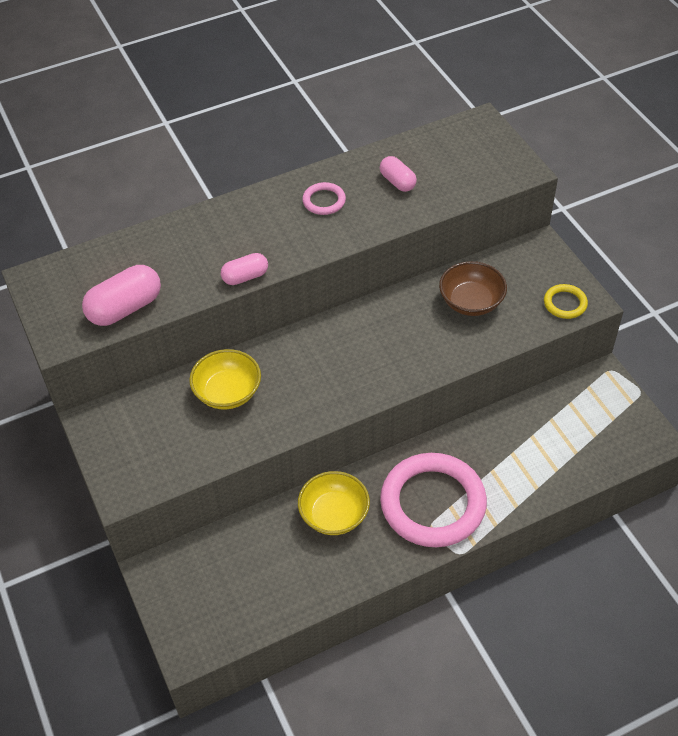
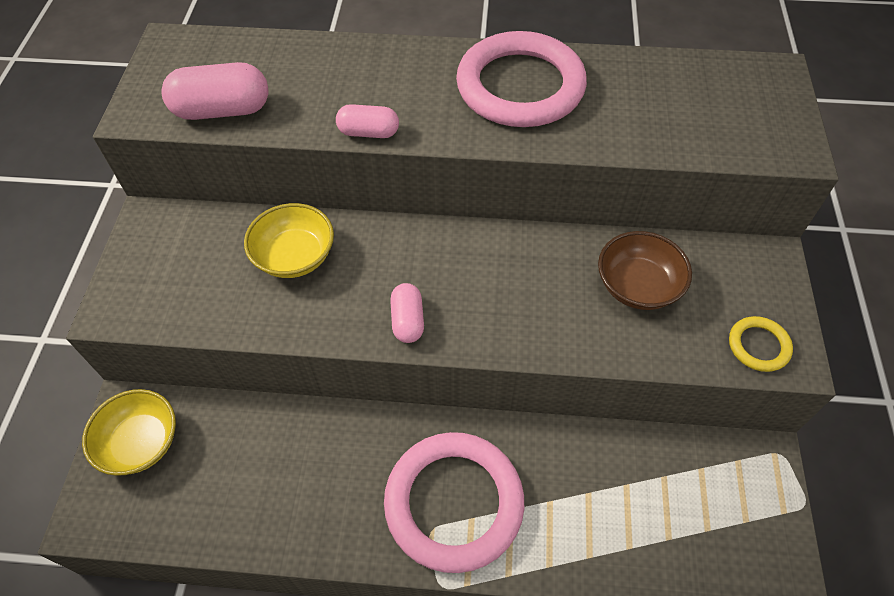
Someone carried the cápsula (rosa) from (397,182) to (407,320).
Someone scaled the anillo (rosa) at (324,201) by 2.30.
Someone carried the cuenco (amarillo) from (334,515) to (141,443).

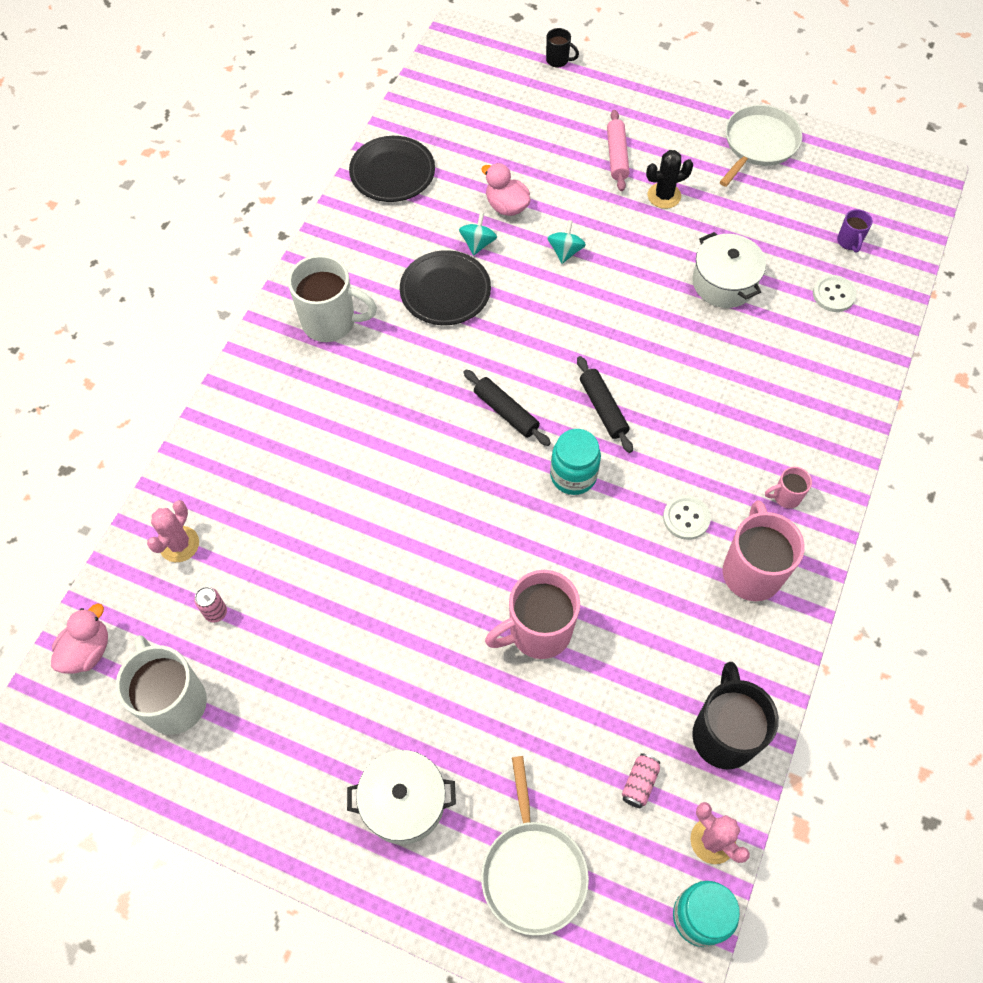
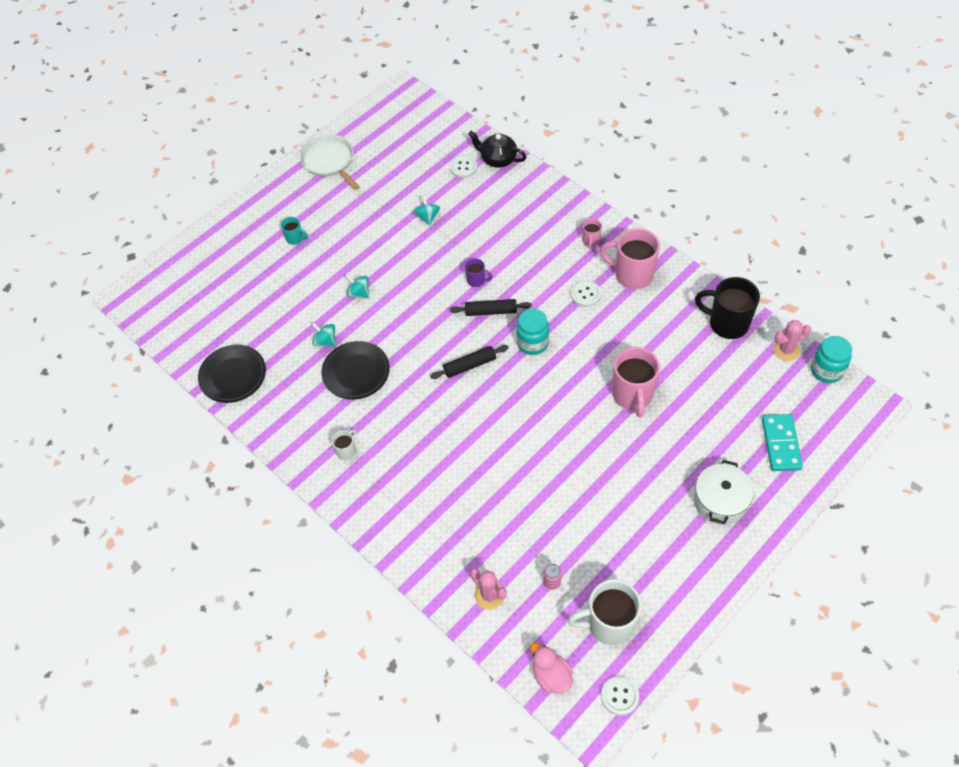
Someone took away the taza (negro) at (558,60).
Someone swapped the rodillo (rosa) at (617,156) for the taza (turquesa) at (295,239).
Someone took away the cactus (negro) at (664,196).
Someone took away the pato (rosa) at (506,206).
Someone carried the taza (morado) from (849,242) to (476,280).
Someone swapped the olla (blanco) at (724,282) for the peonza (turquesa) at (427,217).
Someone scaled the taza (blanco) at (331,322) by 0.48.
Someone took away the lata (rosa) at (639,783).
Someone swapped the sartén (blanco) at (533,871) for the ficha de dominó (turquesa) at (780,444).
Someone put down the tetera (negro) at (498,159).
Someone put down the botón (blanco) at (619,696).

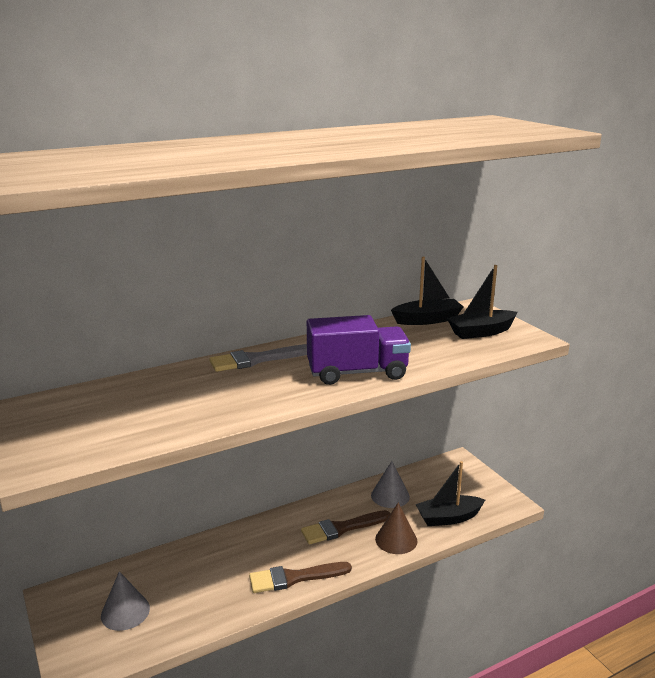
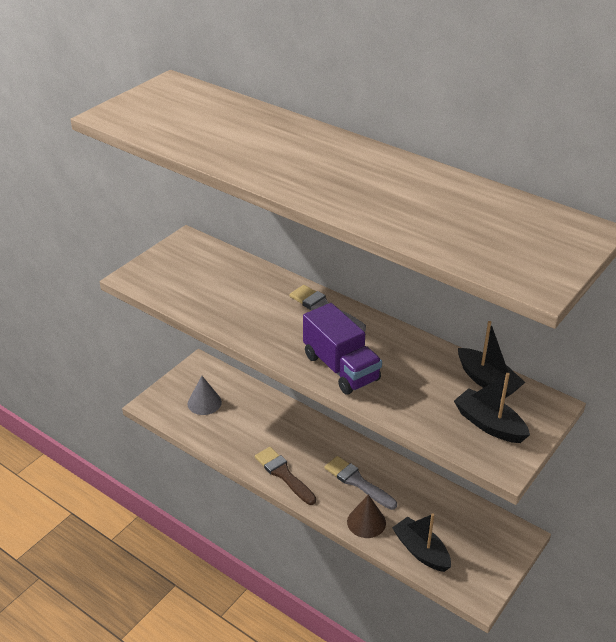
Someone took away the cono (gris) at (390,496).
Someone repainted the pincel (marrón) at (342,528), which became the pincel (gris) at (357,482).

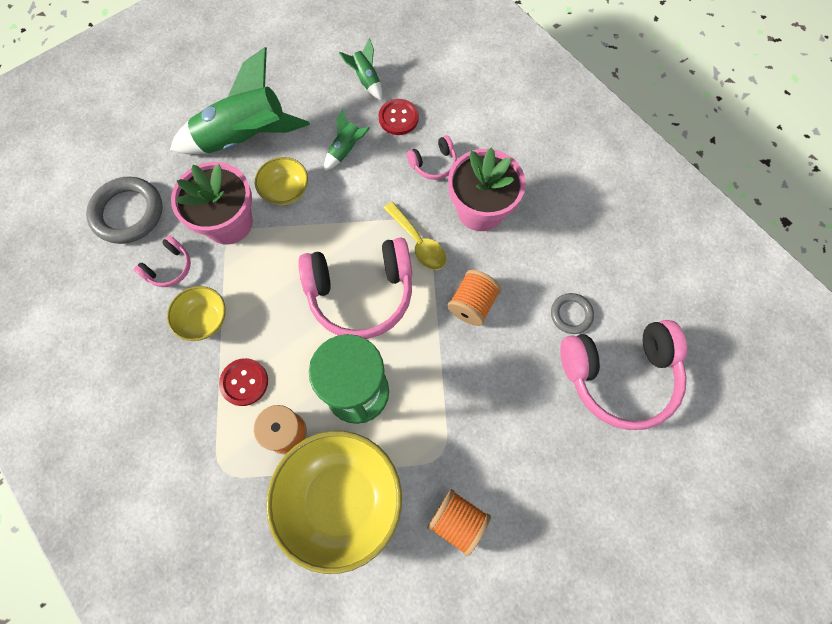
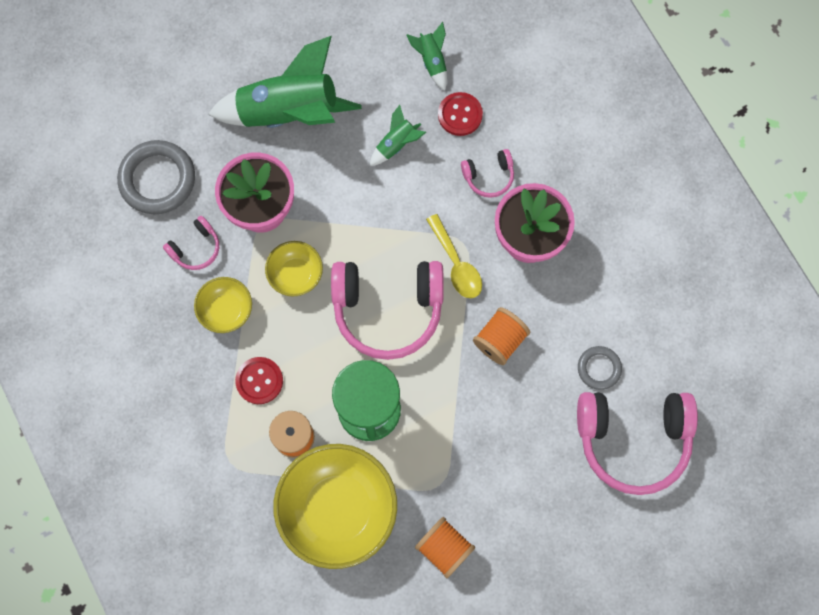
Someone carried the cuenco (amarillo) from (286,191) to (296,274).

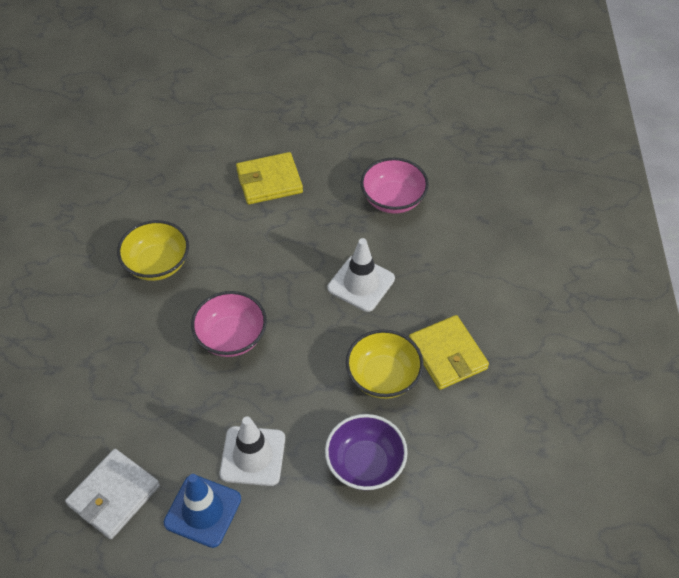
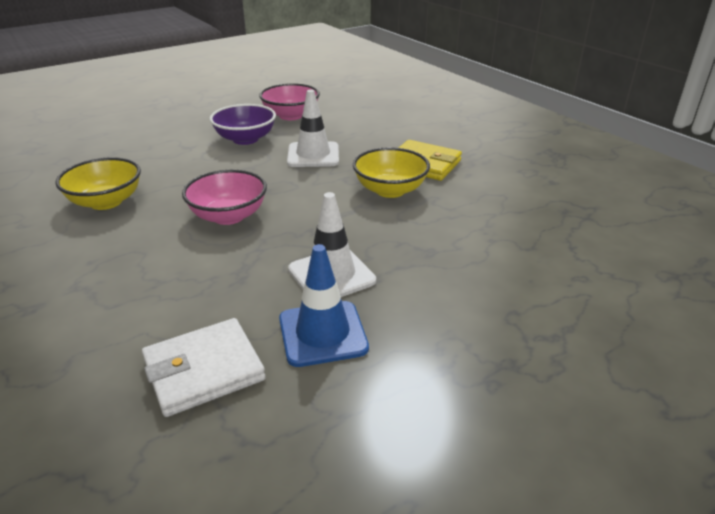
Someone took away the cartera (amarillo) at (269,181).
Someone carried the cuenco (morado) from (365,464) to (245,139).
Someone rotated the cartera (blanco) at (114,495) by 60 degrees clockwise.

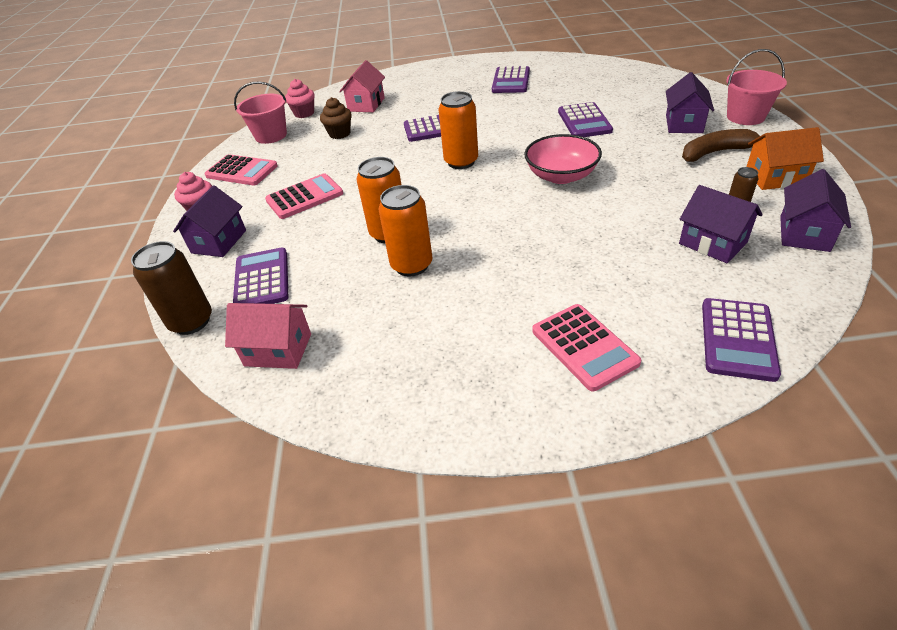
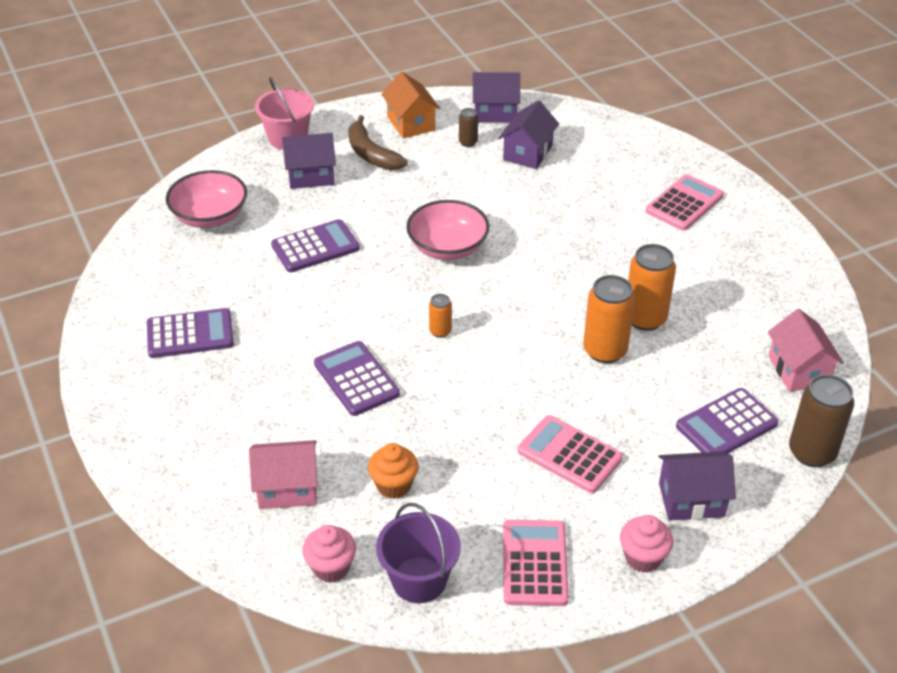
Someone repainted the balde (rosa) at (271,135), which became the balde (morado) at (419,580).
Someone scaled the lata (naranja) at (461,162) by 0.51.
Someone repainted the magdalena (marrón) at (339,134), which became the magdalena (naranja) at (394,485).
Someone took away the calculadora (morado) at (737,339).
Someone put down the cuenco (rosa) at (210,216).

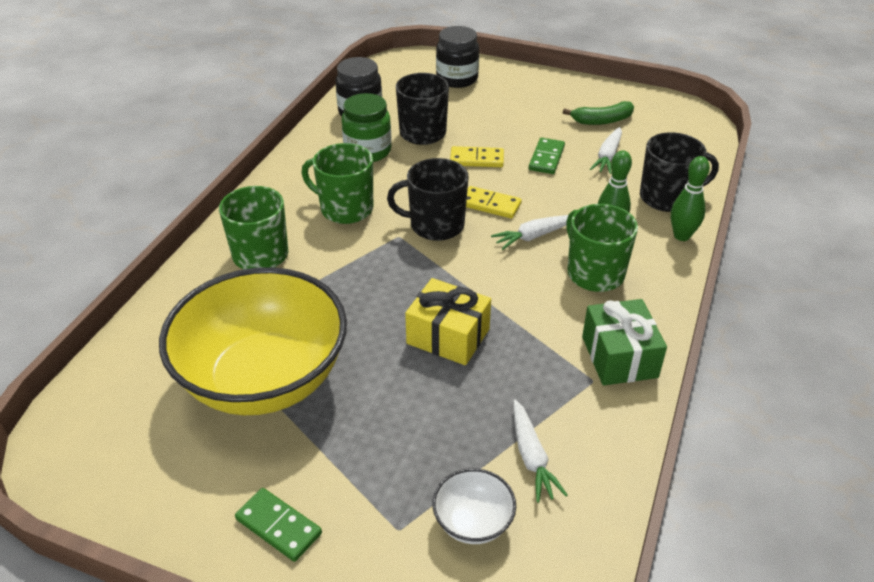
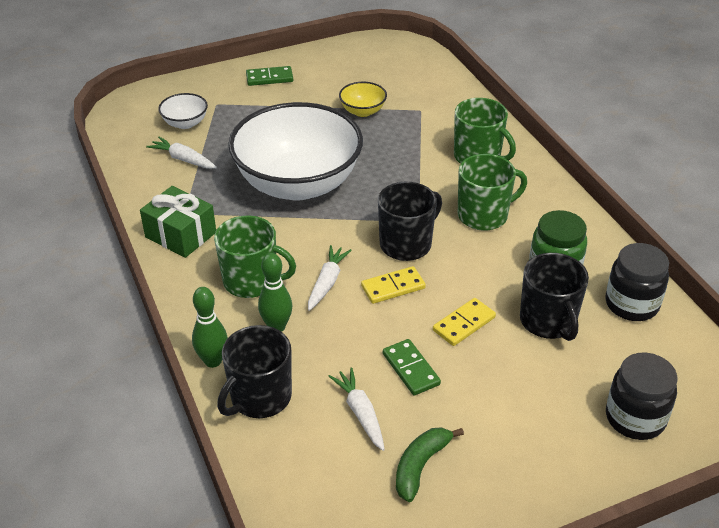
Someone scaled the cuenco (amarillo) at (264,379) by 0.40.
Someone swapped the regalo (amarillo) at (448,336) for the cuenco (blanco) at (298,184).

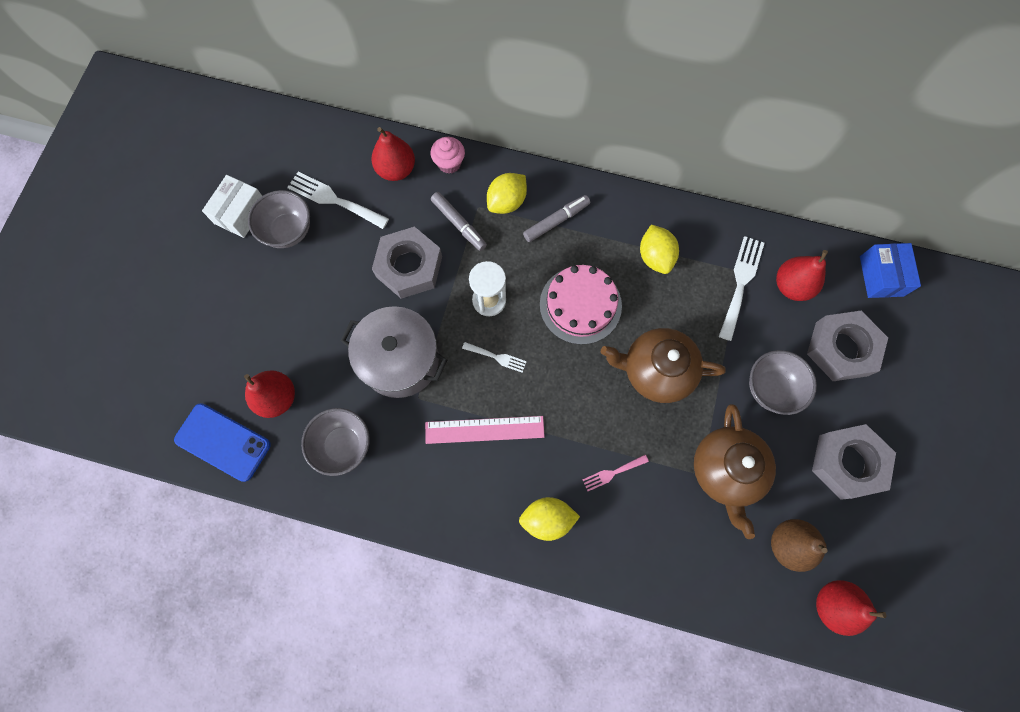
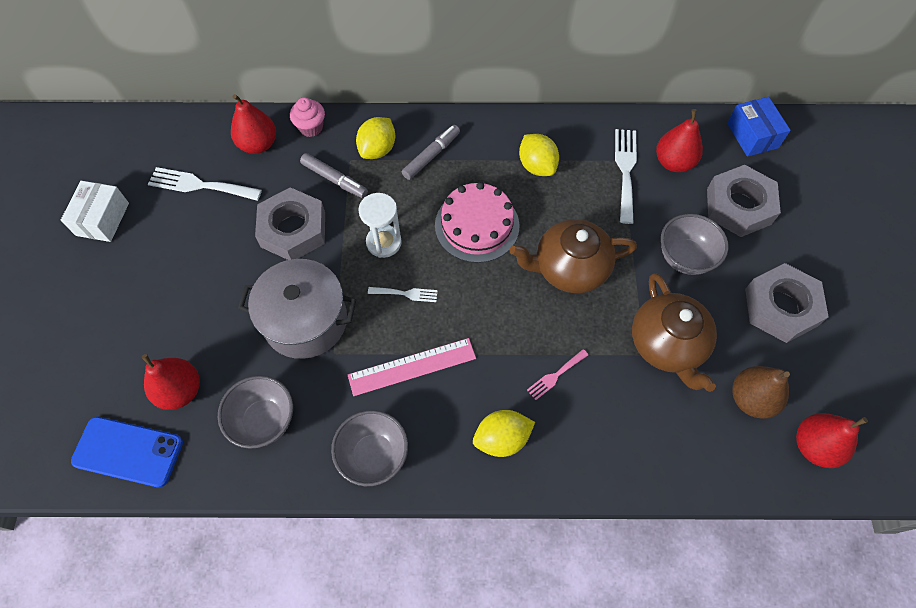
Someone carried the cuenco (gris) from (288,231) to (373,455).

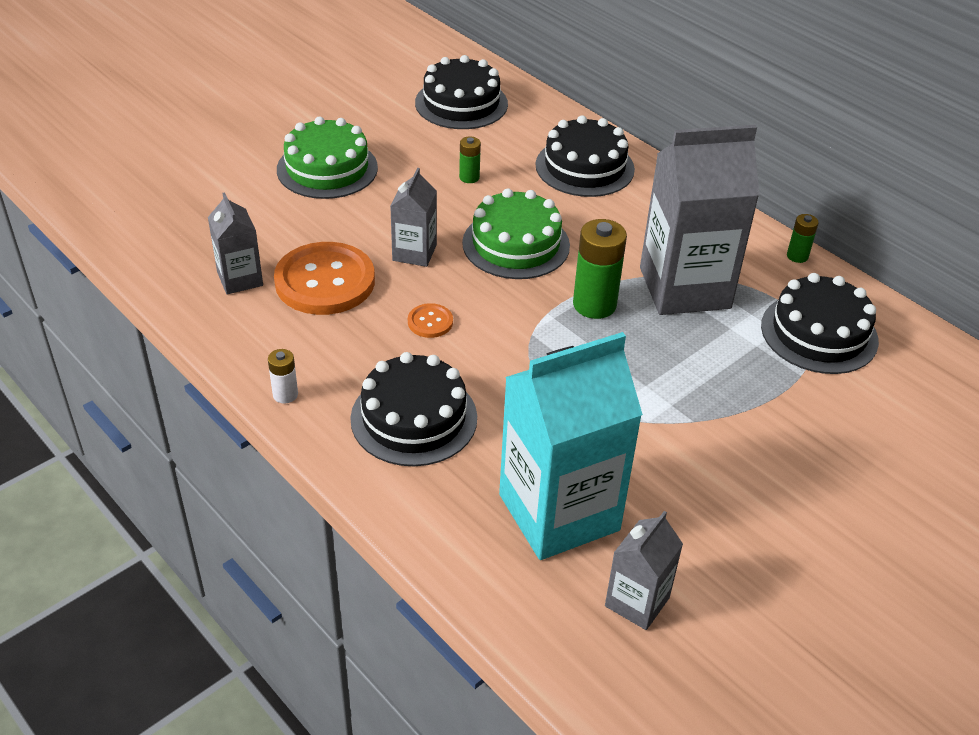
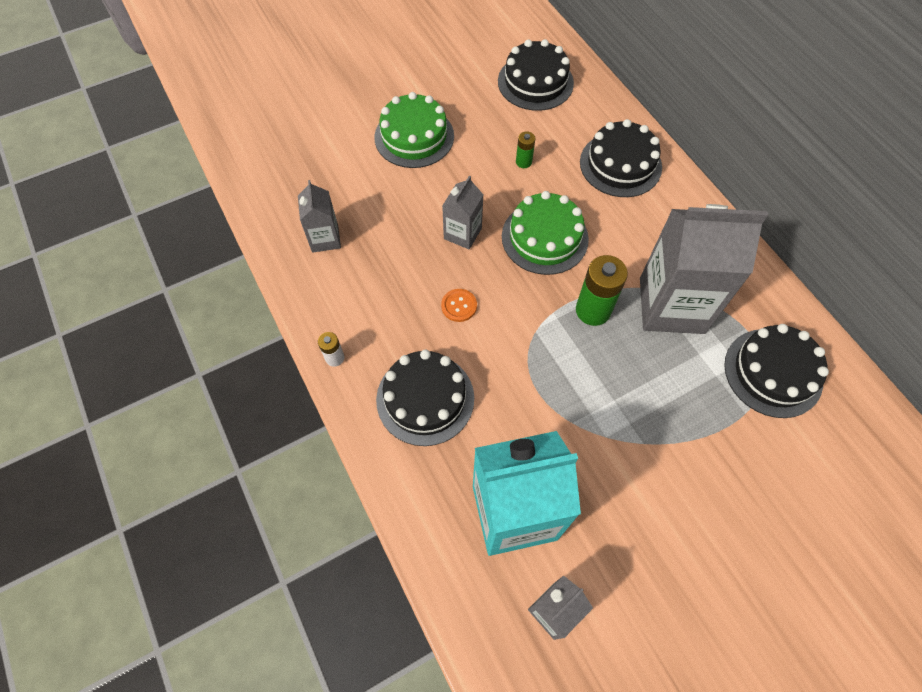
Someone took away the pila (verde) at (797,256).
Someone took away the botón (naranja) at (325,281).

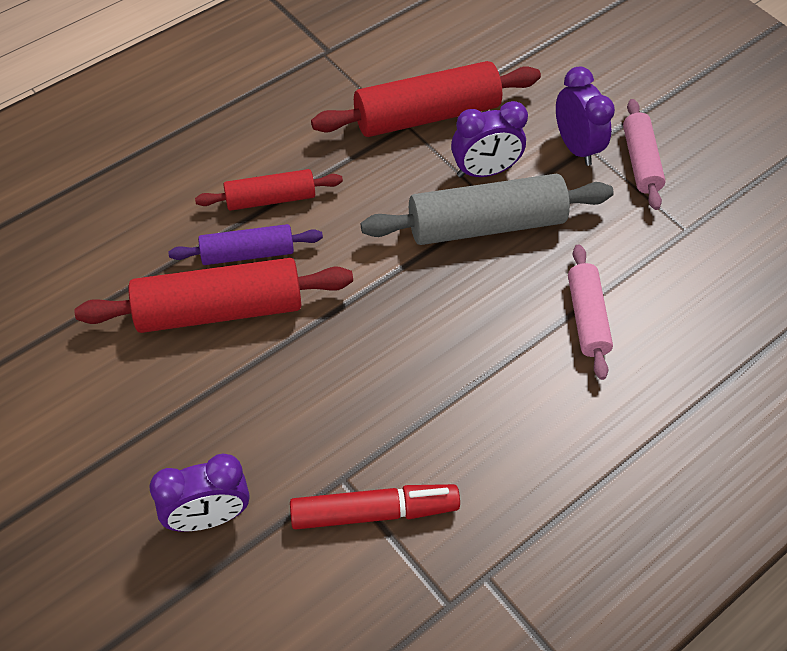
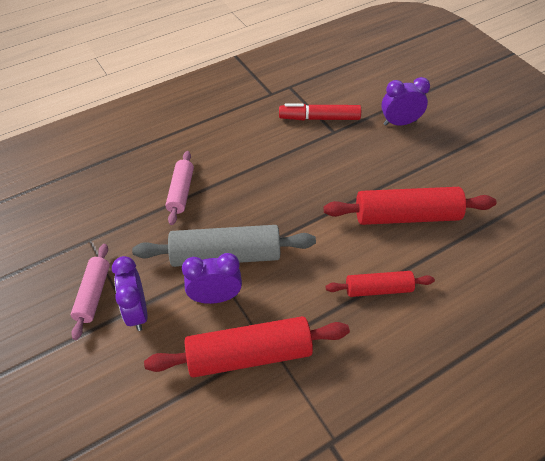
Someone took away the rodillo (morado) at (247,253).

